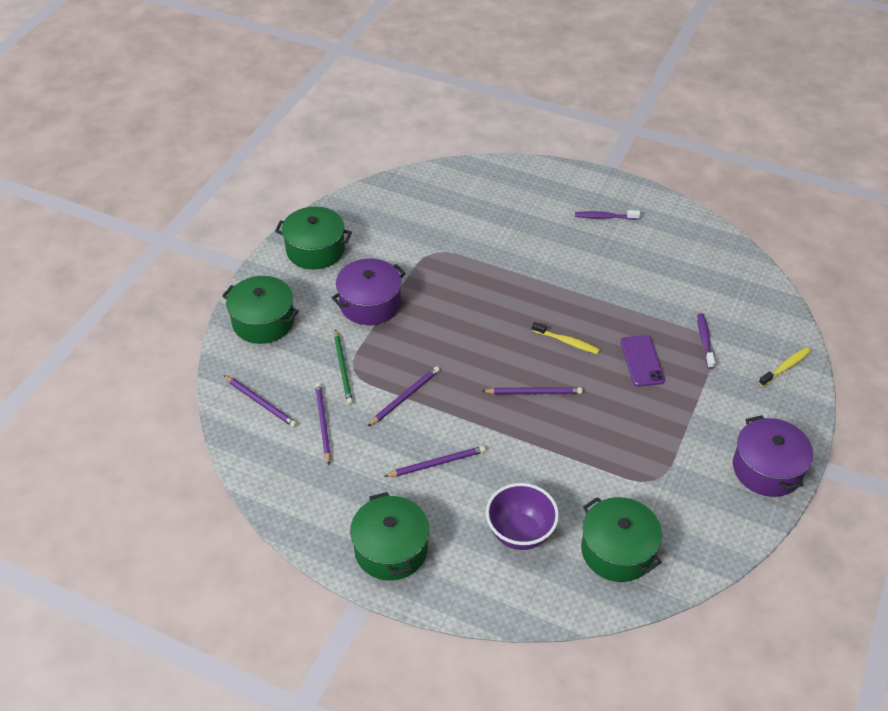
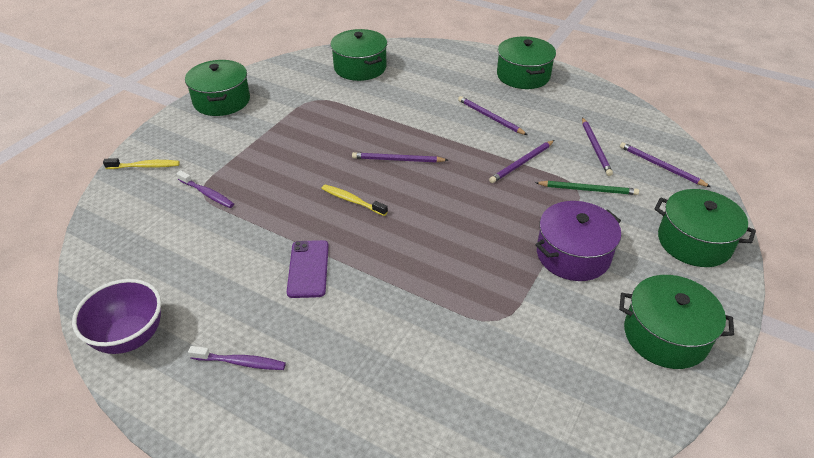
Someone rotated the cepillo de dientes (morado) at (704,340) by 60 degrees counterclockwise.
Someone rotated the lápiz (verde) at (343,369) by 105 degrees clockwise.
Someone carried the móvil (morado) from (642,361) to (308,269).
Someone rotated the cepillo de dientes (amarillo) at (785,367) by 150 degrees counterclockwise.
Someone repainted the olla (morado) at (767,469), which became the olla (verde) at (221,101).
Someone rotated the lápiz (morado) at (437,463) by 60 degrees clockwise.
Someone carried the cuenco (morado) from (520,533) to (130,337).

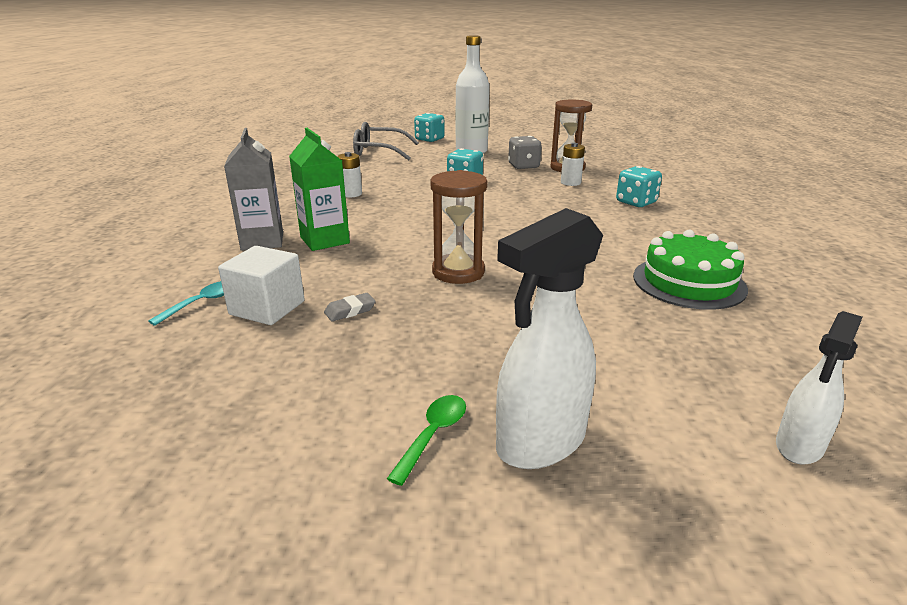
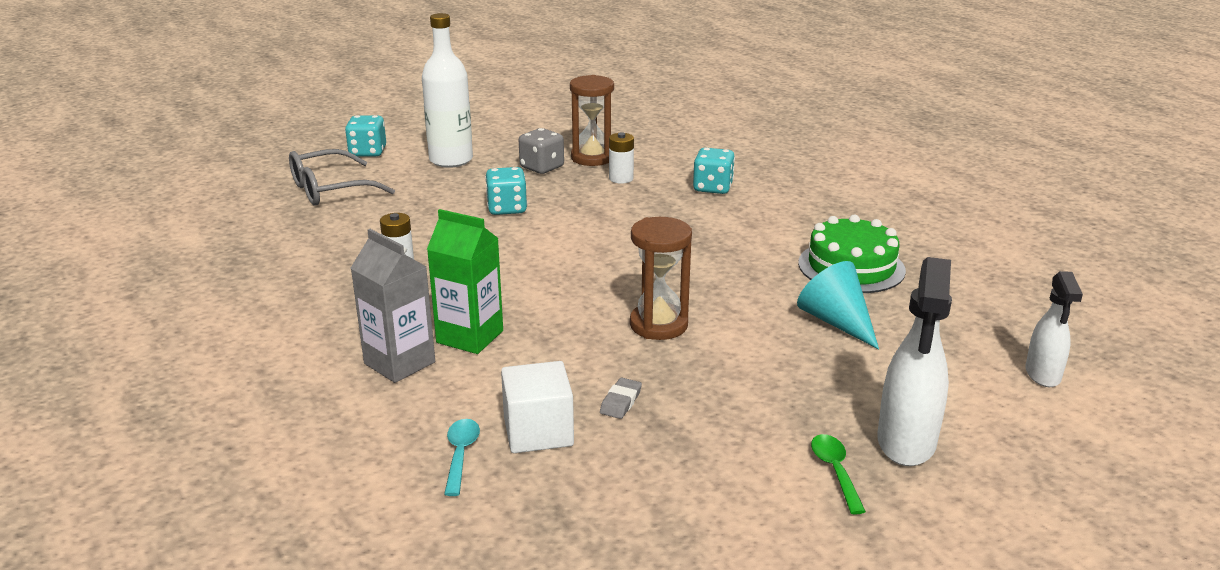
Someone put down the cono (turquesa) at (836,322).

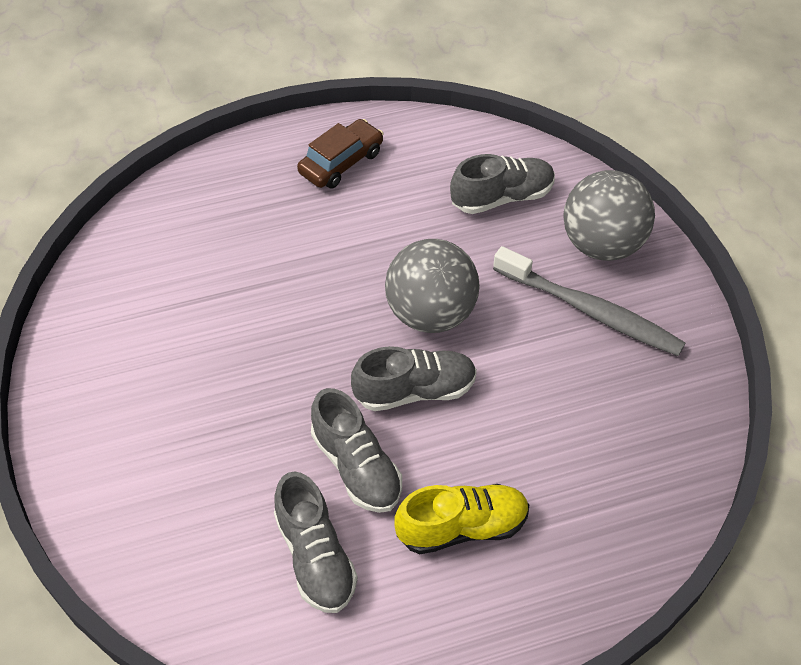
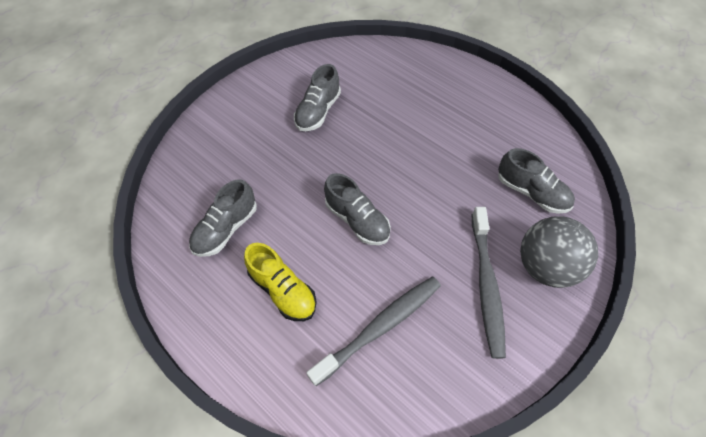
Someone took away the coche (marrón) at (341,162).
Someone took away the pelota (gris) at (430,313).
Someone carried the zapato (gris) from (356,466) to (318,111).
Someone put down the cepillo de dientes (gris) at (380,327).

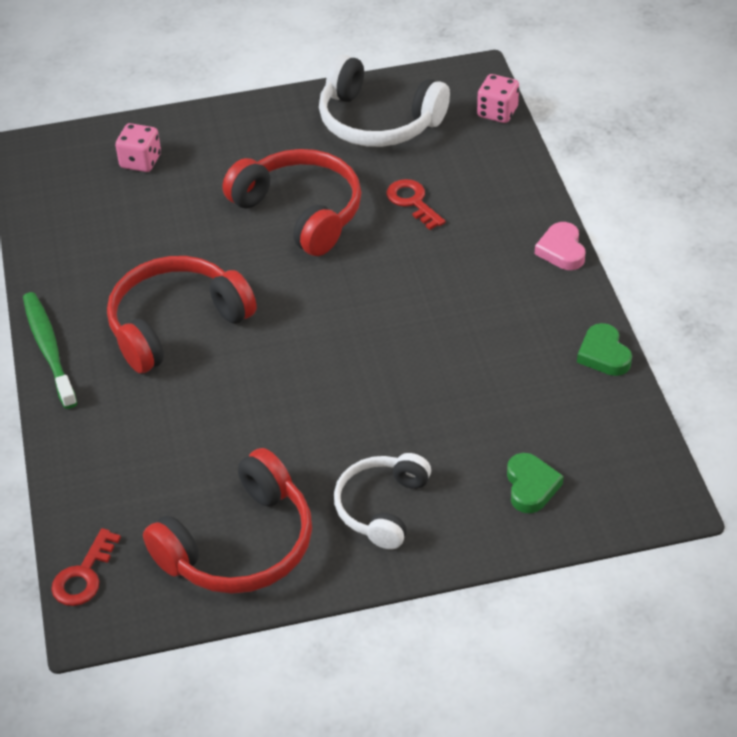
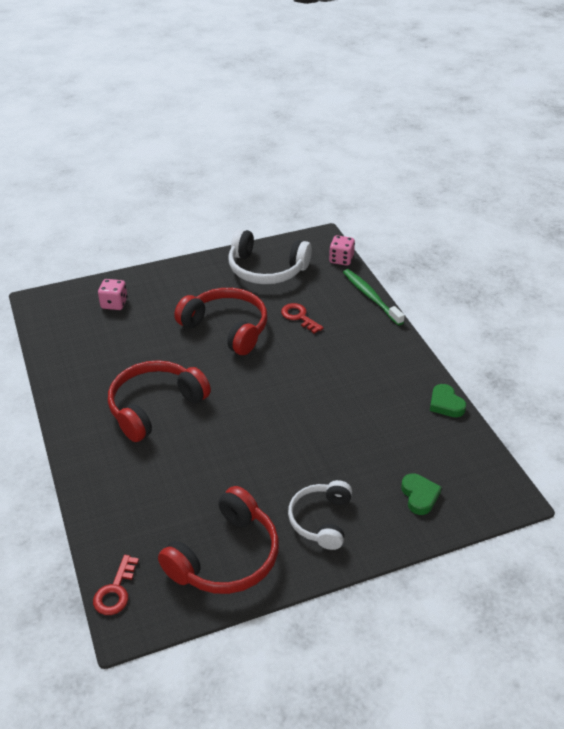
Someone took away the corazón (rosa) at (561,250).
Someone carried the cepillo de dientes (verde) from (49,349) to (371,297).

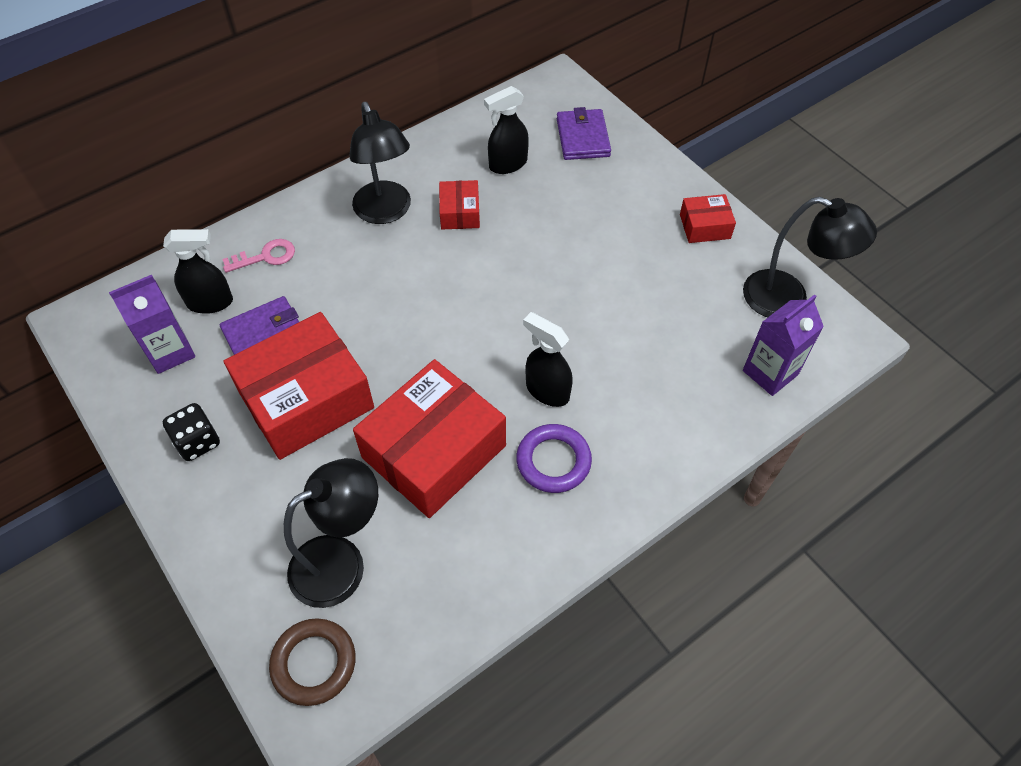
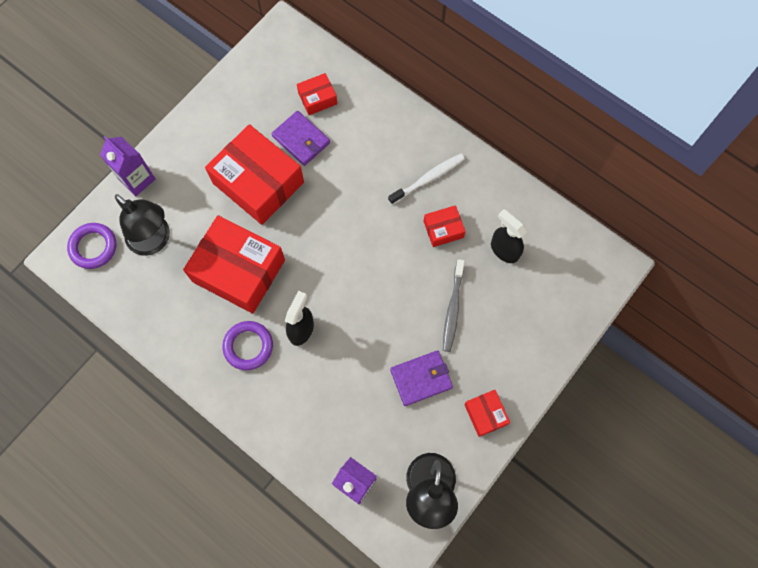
Someone swapped the lámpara (negro) at (386,212) for the cepillo de dientes (blanco) at (428,178).
Someone carried the cartera (morado) from (583,138) to (421,378).
Someone swapped the pulverizador (negro) at (211,302) for the caja (rojo) at (317,98).
Someone took away the llave (rosa) at (265,256).
Someone carried the cartón de leche (morado) from (170,352) to (137,179).
Someone took away the dado (negro) at (197,442).
Someone repainted the anillo (marrón) at (314,663), which became the anillo (morado) at (93,247).
Someone put down the cepillo de dientes (gris) at (453,309).

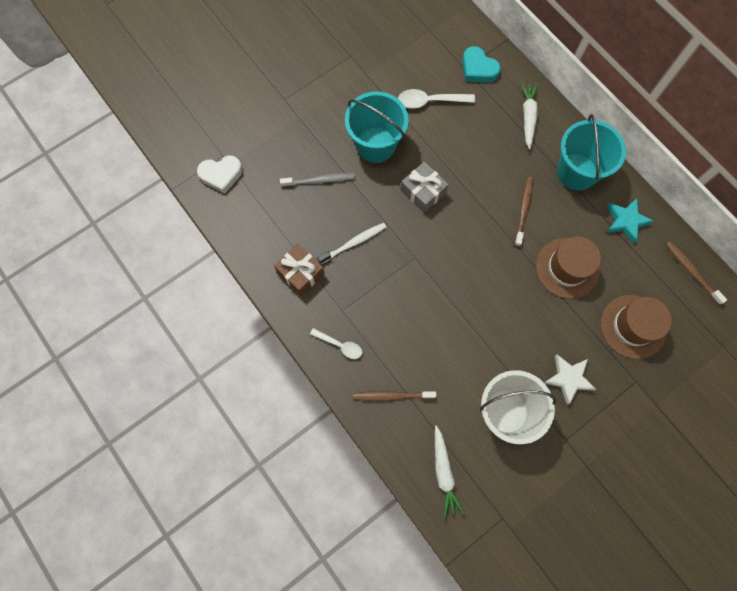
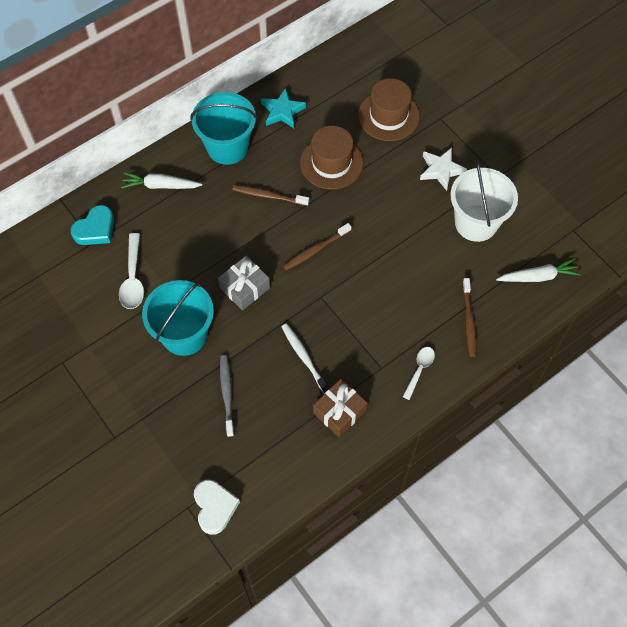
Someone carried the cepillo de dientes (marrón) from (691,271) to (315,250).

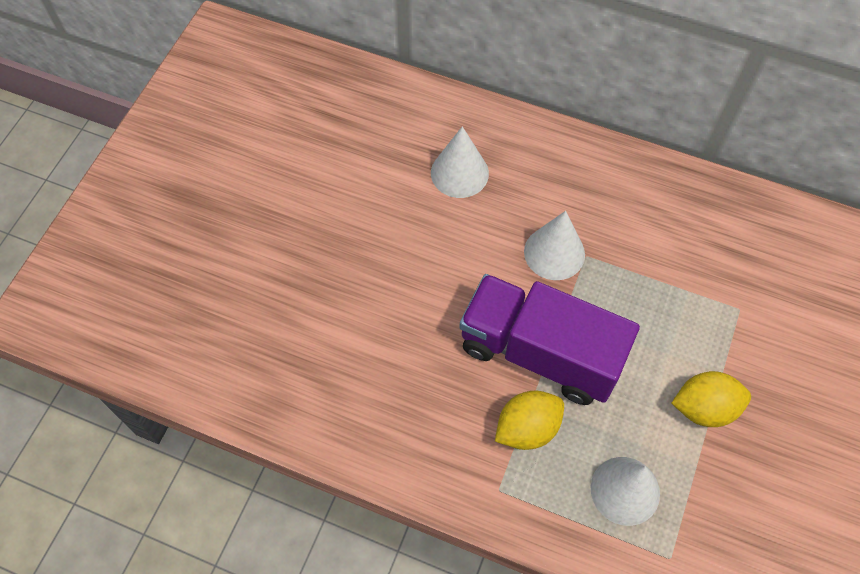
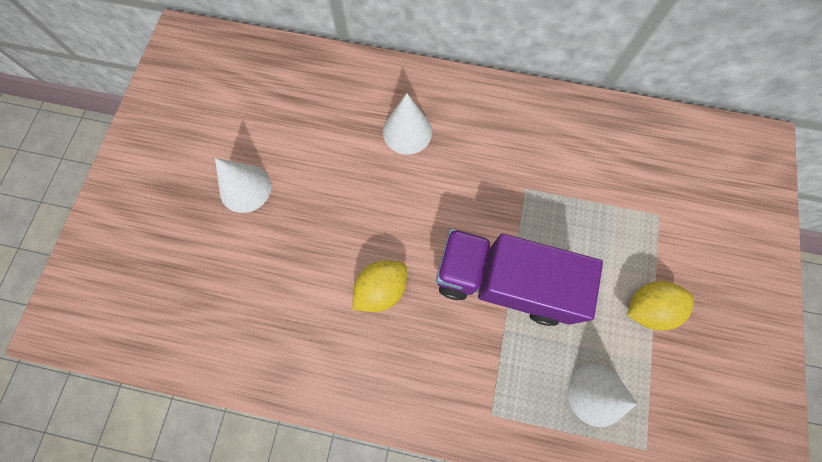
Someone carried the cono (blanco) from (554,253) to (245,188).
Someone carried the limón (amarillo) from (527,428) to (381,289).

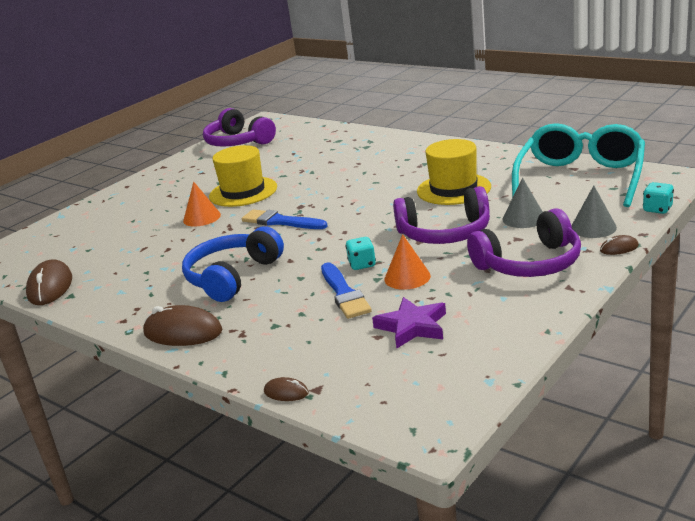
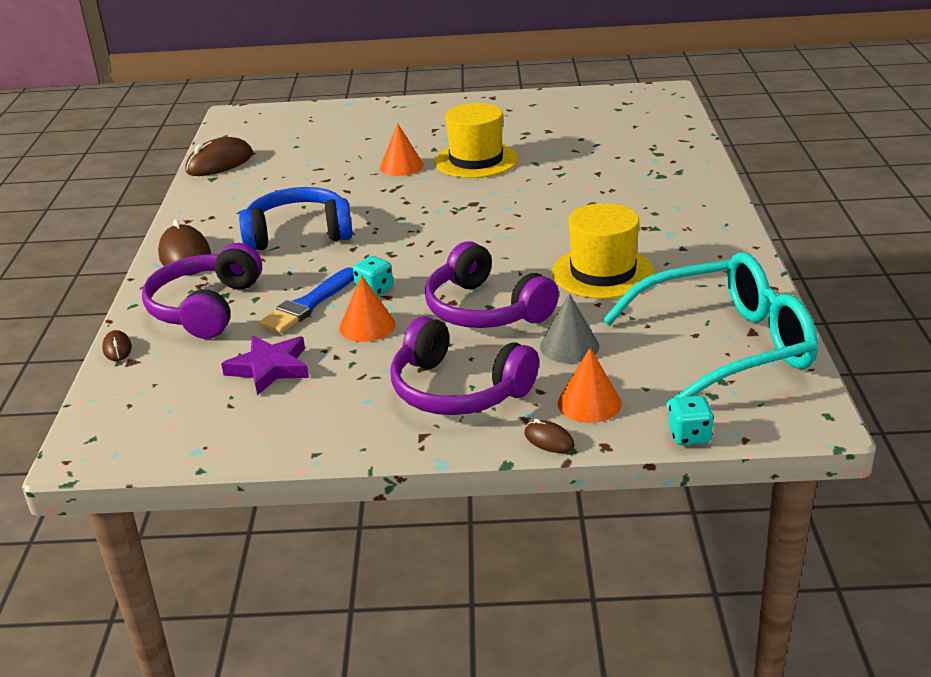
Someone carried the auriculares (morado) from (238,142) to (205,308).
Someone repainted the cono (gris) at (593,227), which became the cono (naranja) at (589,403).
Someone took away the pincel (azul) at (281,221).

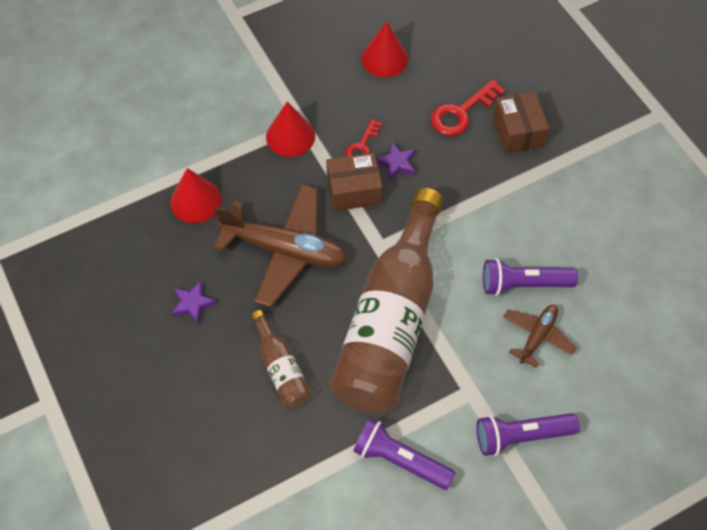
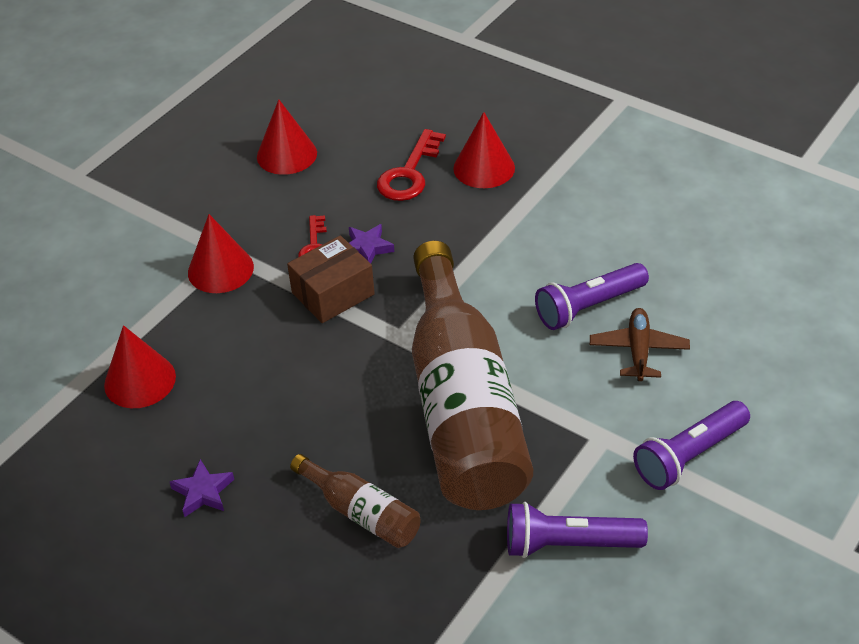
Someone swapped the caja (marrón) at (518,131) for the cono (rojo) at (484,168).
Someone took away the avión (marrón) at (285,250).

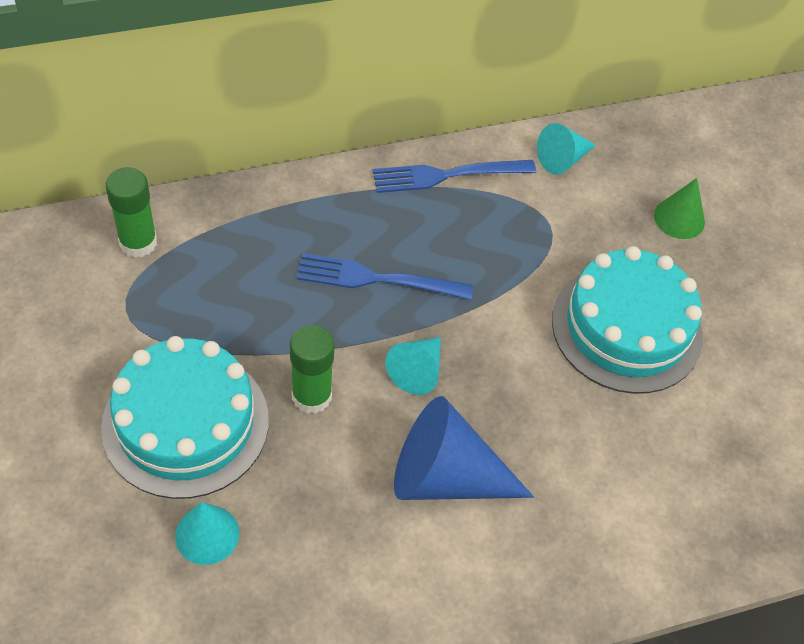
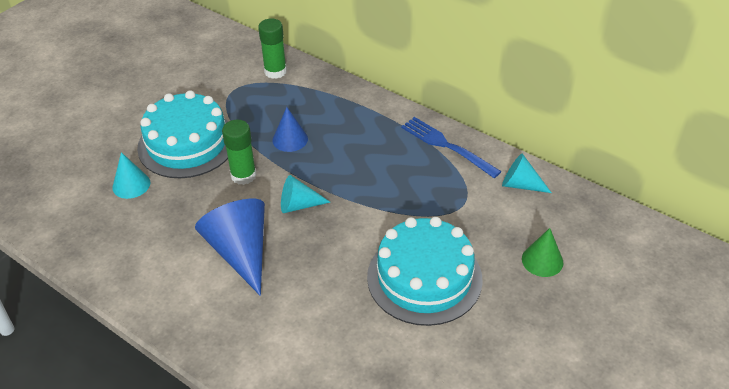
Someone took away the tenedor (azul) at (377,279).
Someone put down the cono (azul) at (290,139).

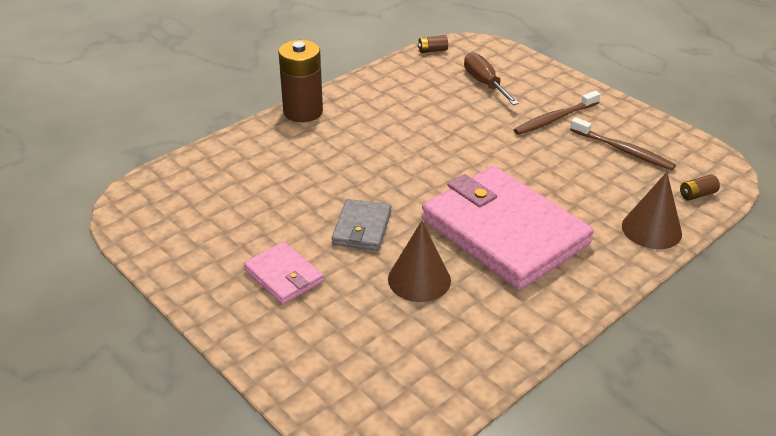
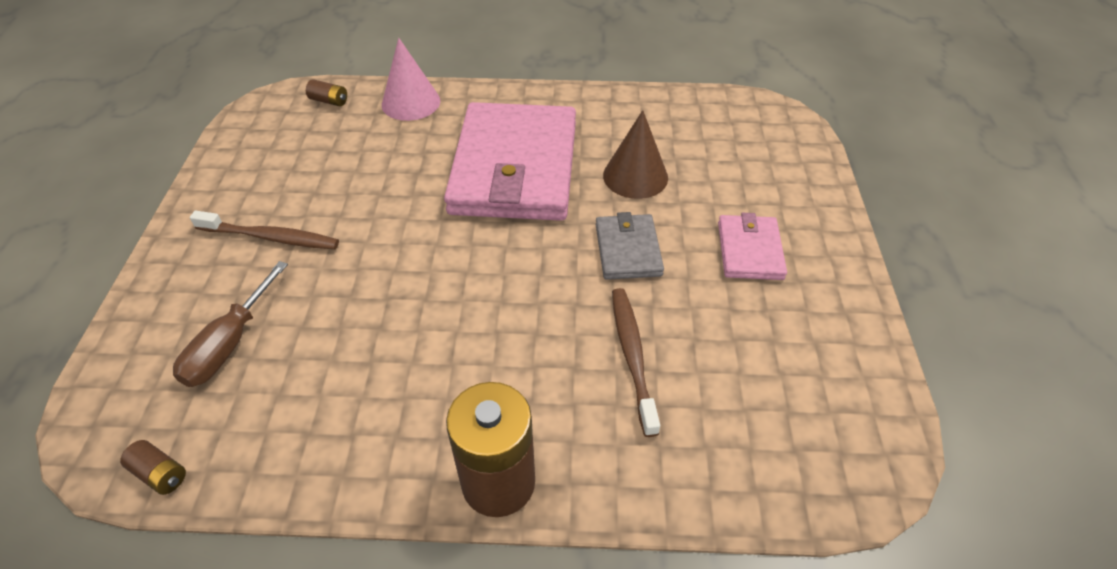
Someone carried the cepillo de dientes (marrón) from (623,150) to (632,356).
Someone repainted the cono (marrón) at (651,229), which became the cono (rosa) at (411,102).
Someone rotated the cartera (gris) at (362,228) by 60 degrees counterclockwise.

